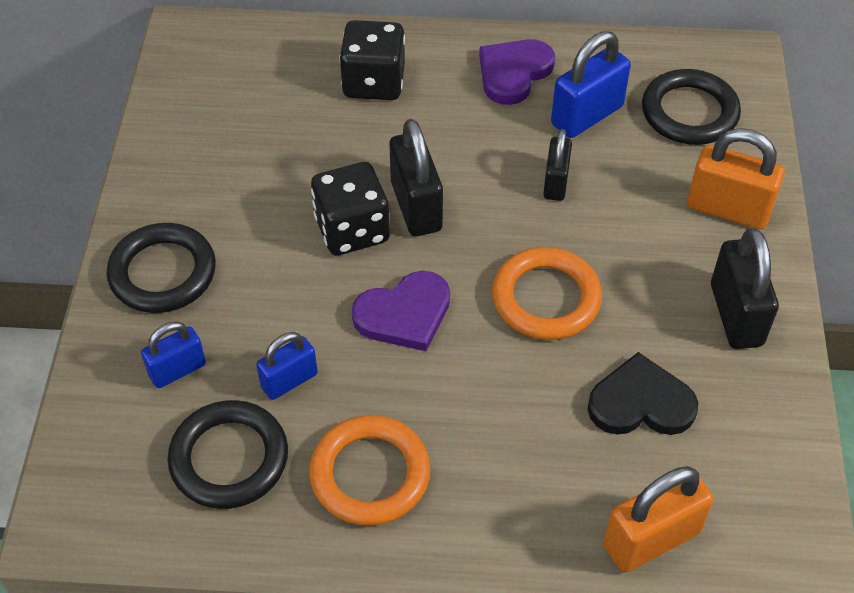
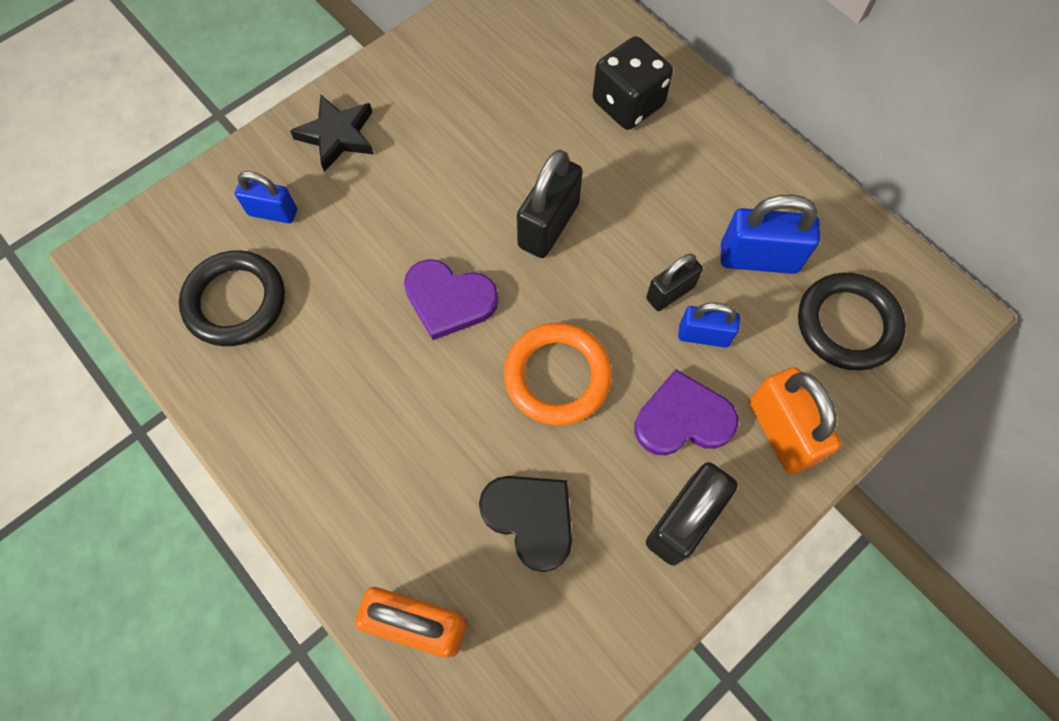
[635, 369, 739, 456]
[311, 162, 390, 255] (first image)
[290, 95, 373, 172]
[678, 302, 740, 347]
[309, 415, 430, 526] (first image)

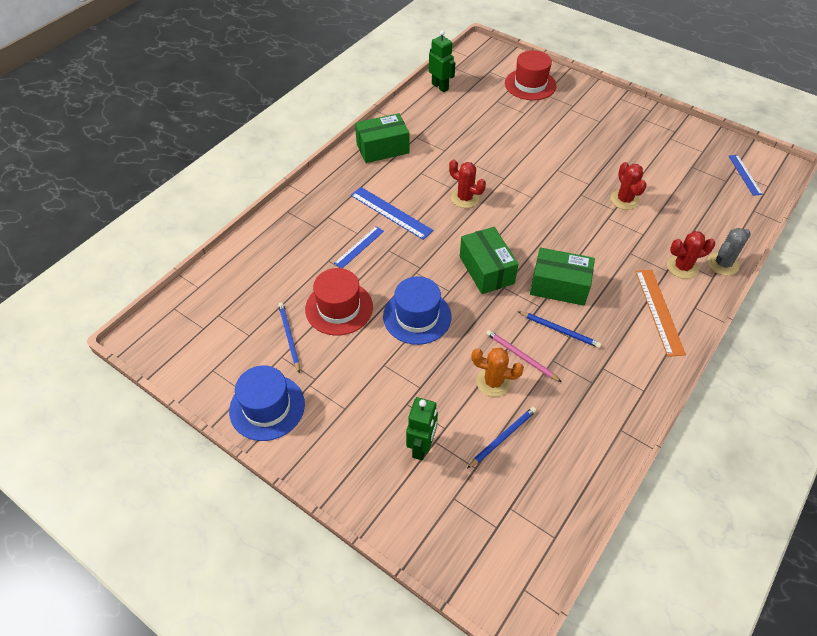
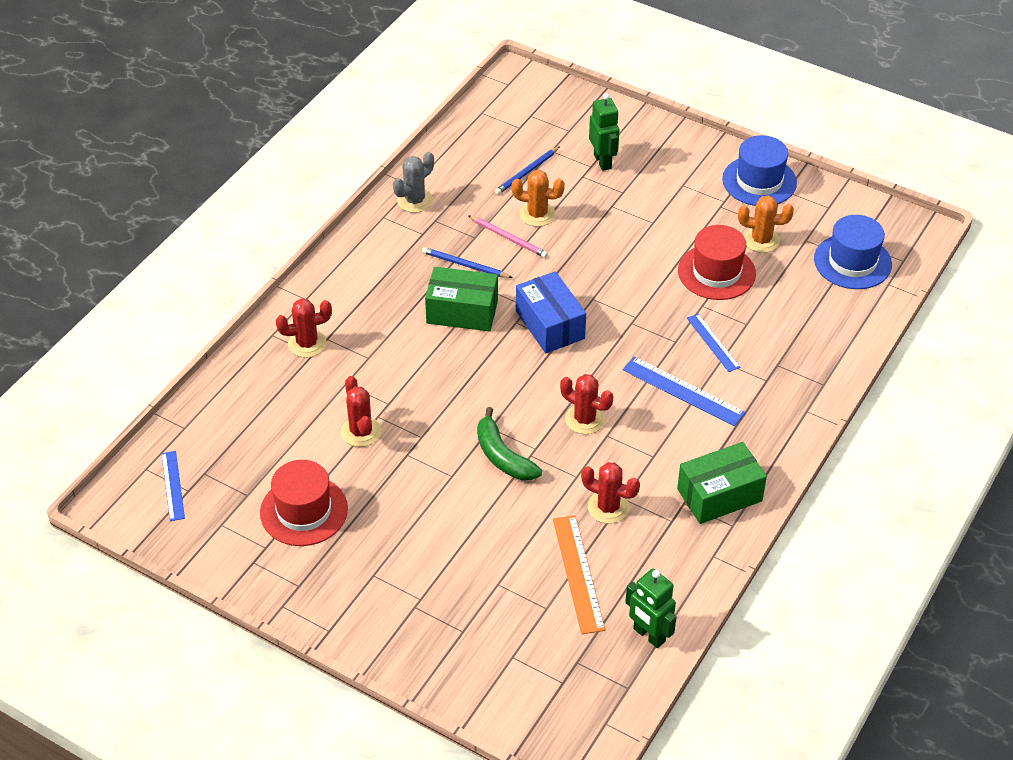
[260, 460, 348, 546]
[687, 314, 740, 372]
[516, 271, 586, 353]
[393, 152, 434, 213]
[553, 515, 605, 634]
[814, 215, 892, 289]
[738, 196, 794, 253]
[589, 93, 620, 171]
[477, 407, 542, 480]
[581, 462, 640, 524]

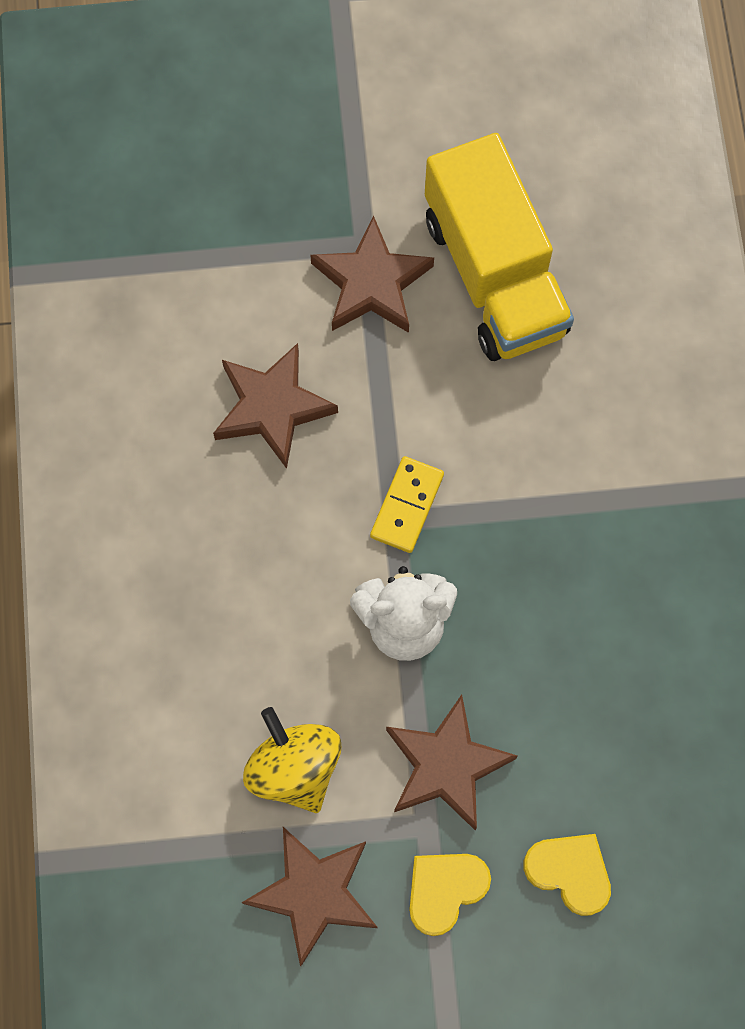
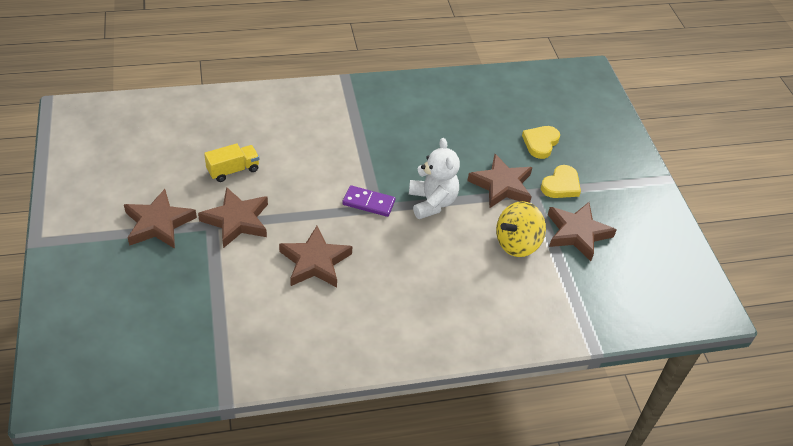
[204, 143, 259, 182]
[342, 185, 395, 217]
[541, 165, 581, 198]
[124, 189, 197, 249]

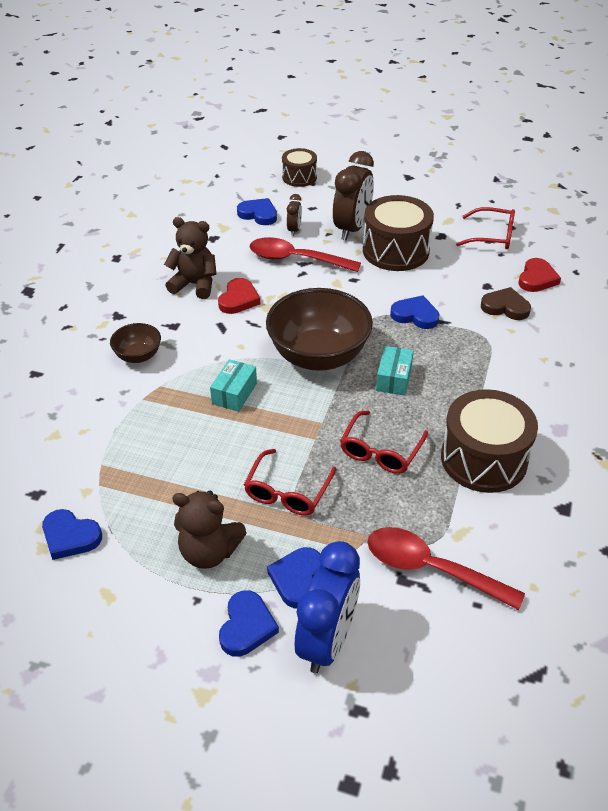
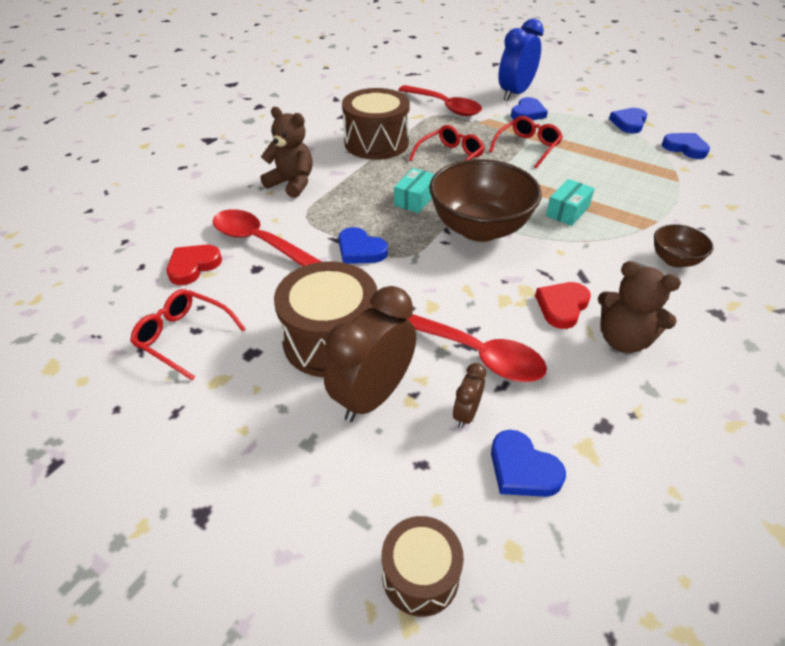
[213, 209, 322, 266]
[260, 107, 313, 198]
[609, 108, 647, 134]

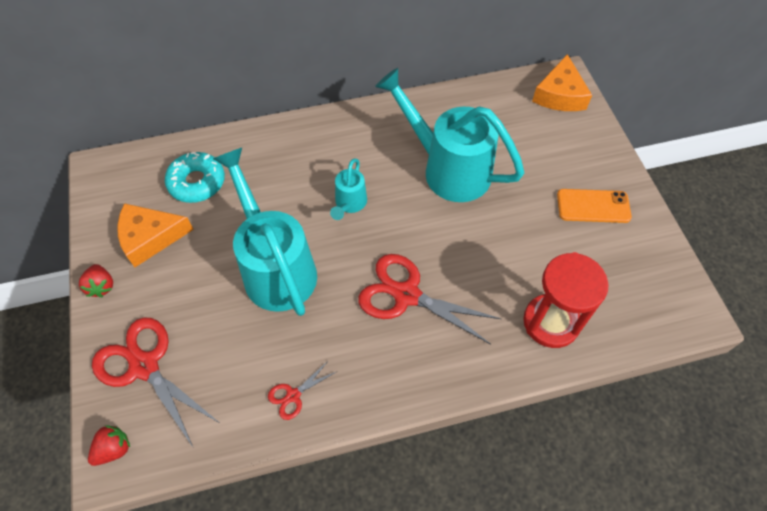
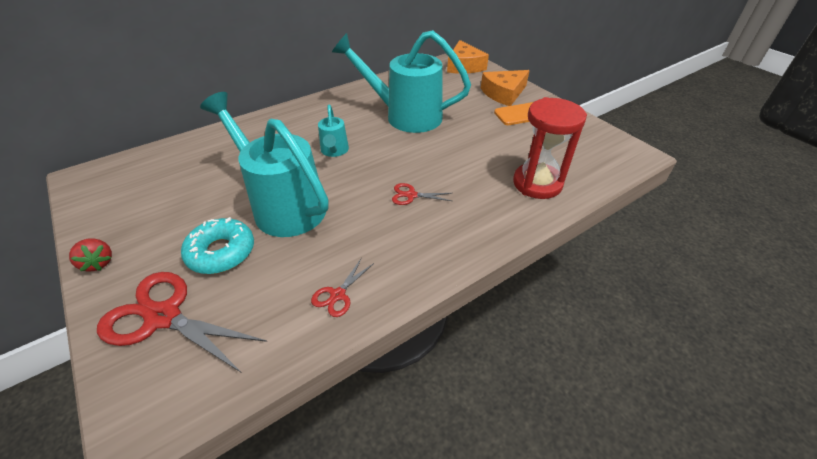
[181, 217, 254, 274]
[481, 70, 530, 106]
[392, 183, 452, 205]
[88, 425, 130, 466] (first image)

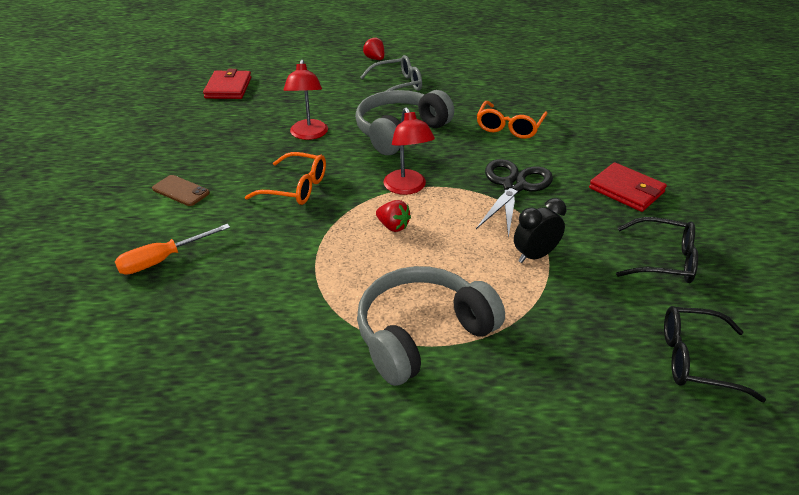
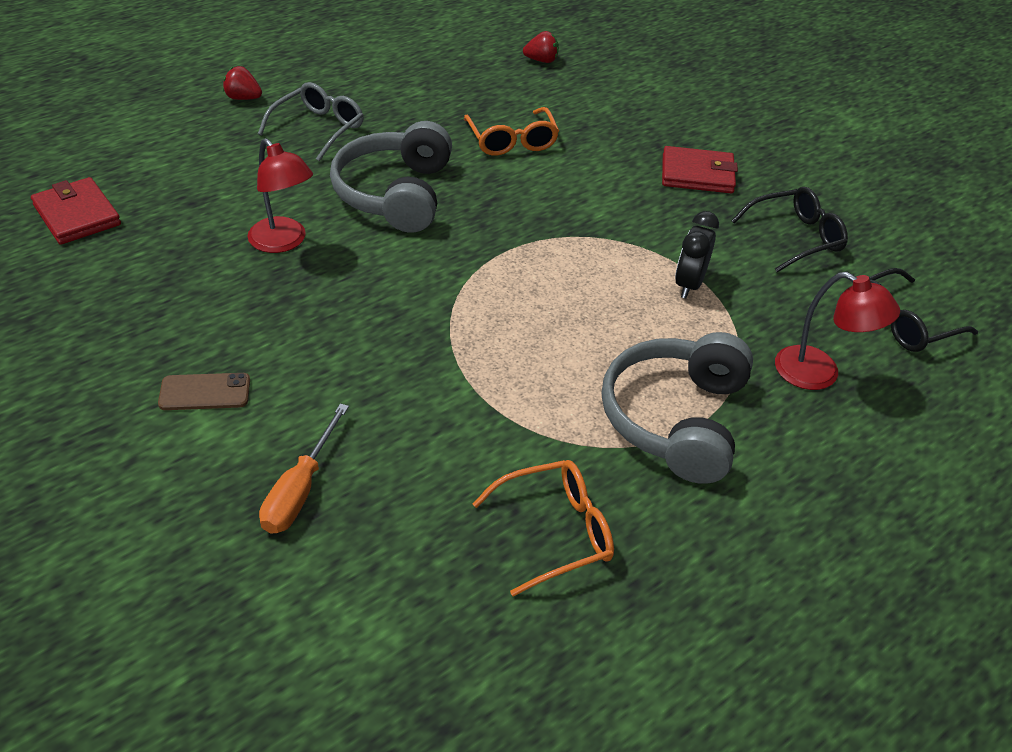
[775, 272, 900, 390]
[472, 460, 614, 596]
[476, 159, 553, 238] (first image)
[523, 31, 559, 63]

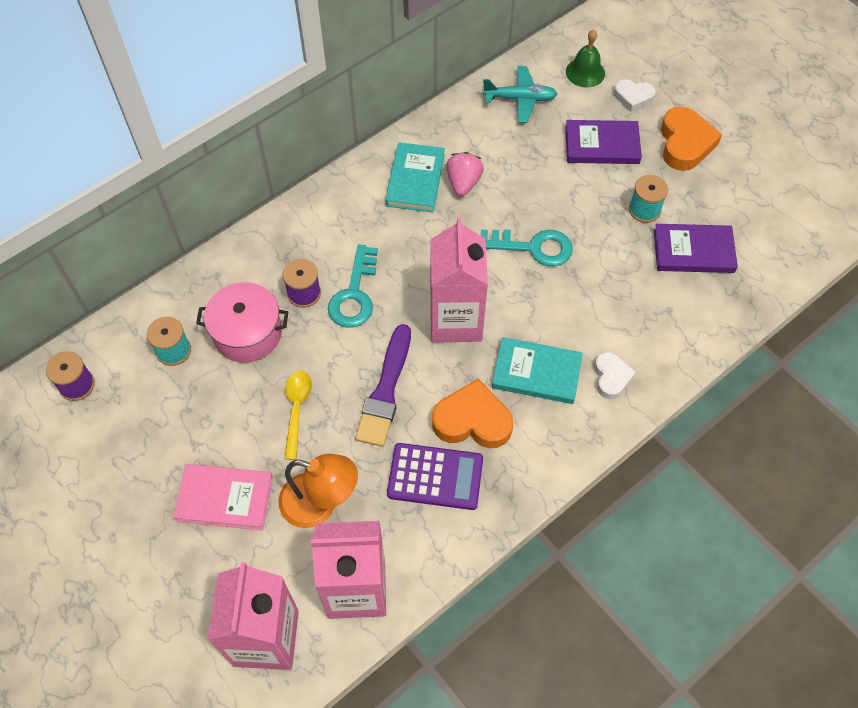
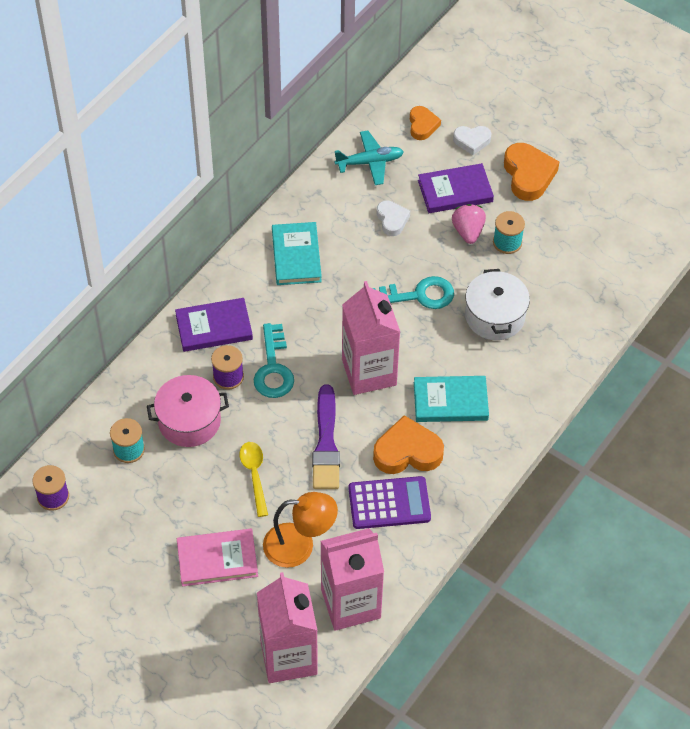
[410, 106, 441, 140]
[452, 204, 486, 244]
[175, 298, 253, 352]
[377, 200, 410, 236]
[465, 269, 530, 340]

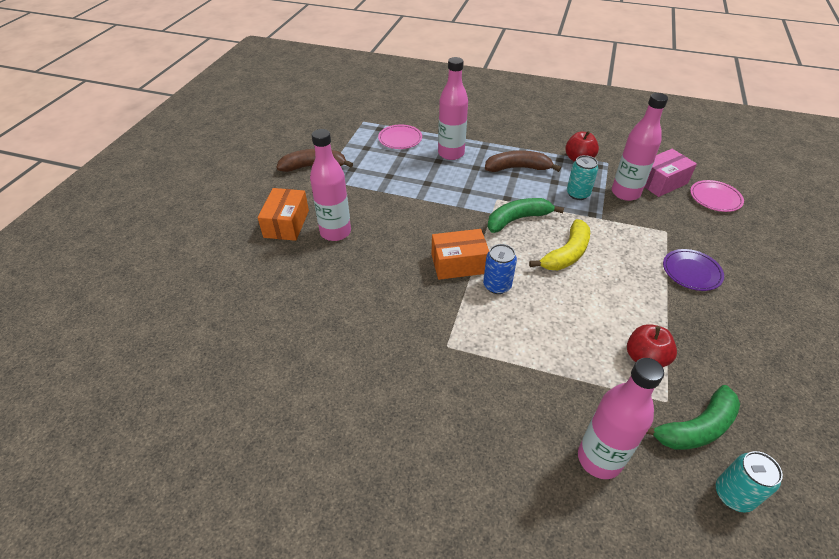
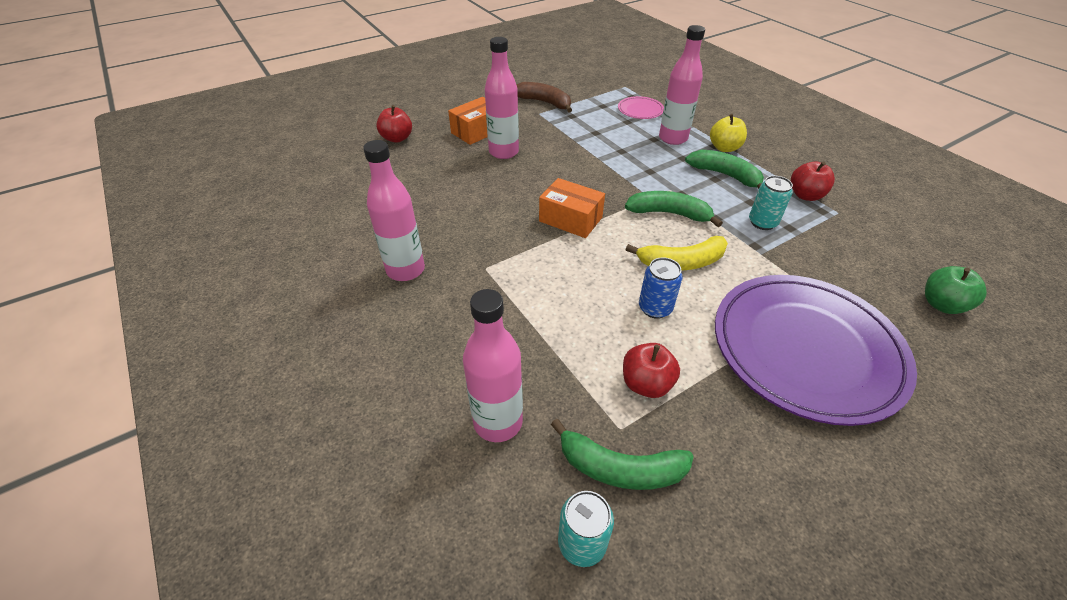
[363, 140, 425, 281]
[644, 149, 697, 197] (first image)
[685, 150, 764, 189]
[925, 266, 987, 314]
[639, 257, 683, 319]
[715, 275, 917, 426]
[376, 105, 412, 143]
[710, 114, 747, 152]

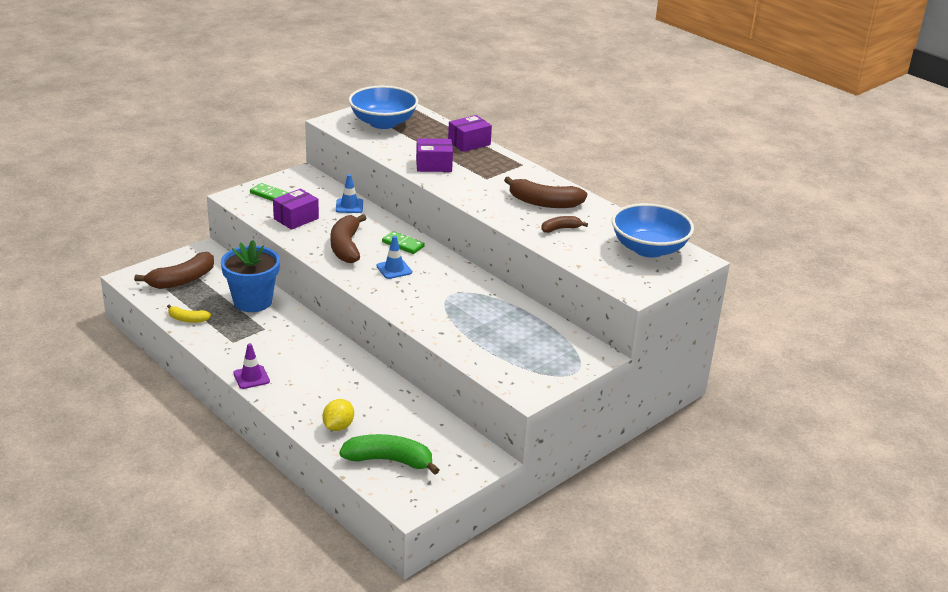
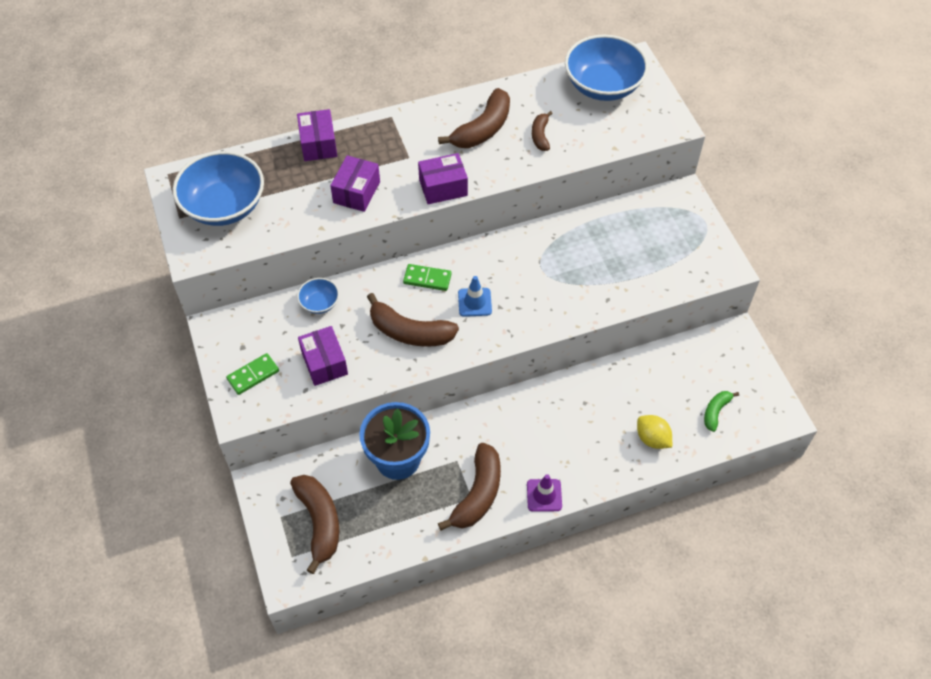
[297, 278, 339, 314]
[403, 264, 452, 291]
[167, 304, 211, 323] (first image)
[704, 391, 739, 432]
[418, 153, 468, 204]
[438, 443, 501, 530]

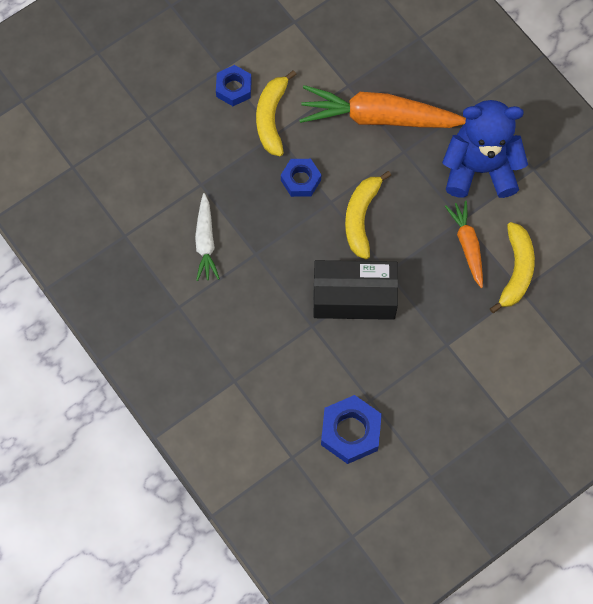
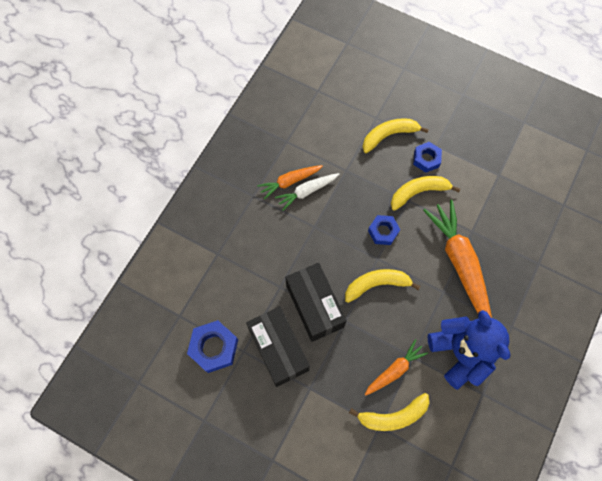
[363, 118, 429, 153]
[257, 165, 323, 200]
[246, 306, 310, 387]

